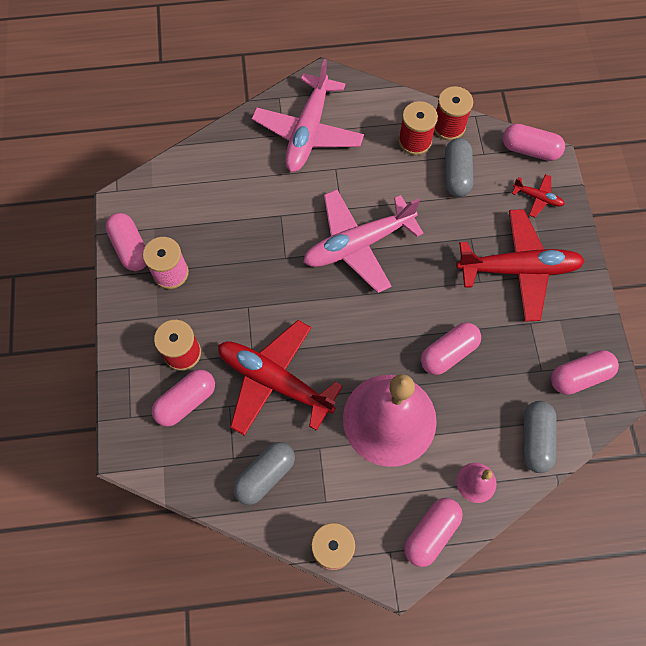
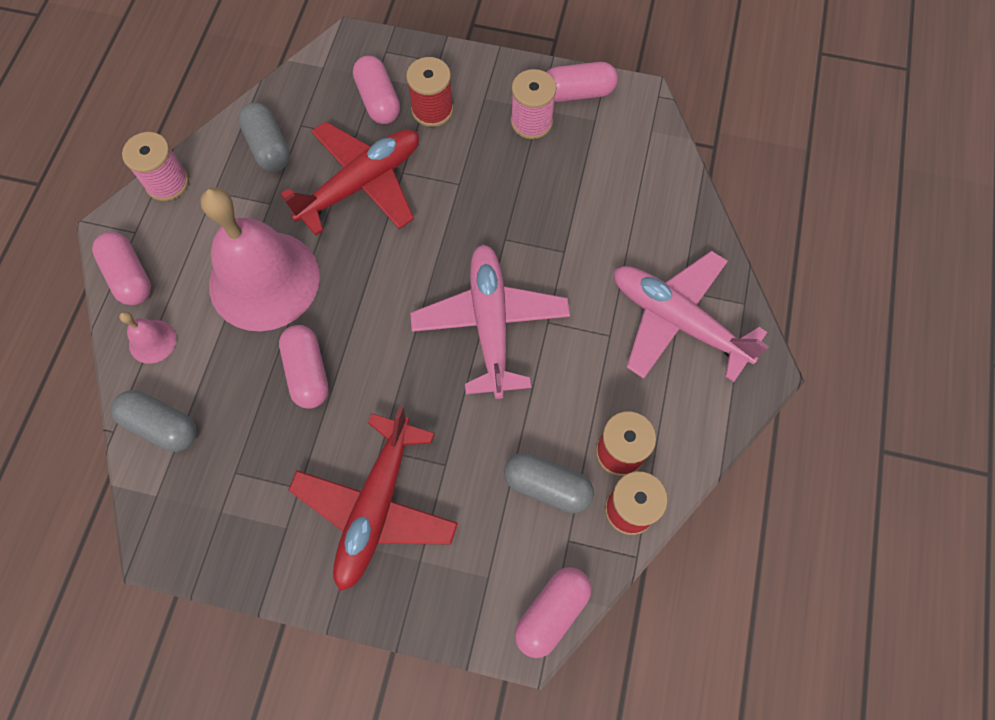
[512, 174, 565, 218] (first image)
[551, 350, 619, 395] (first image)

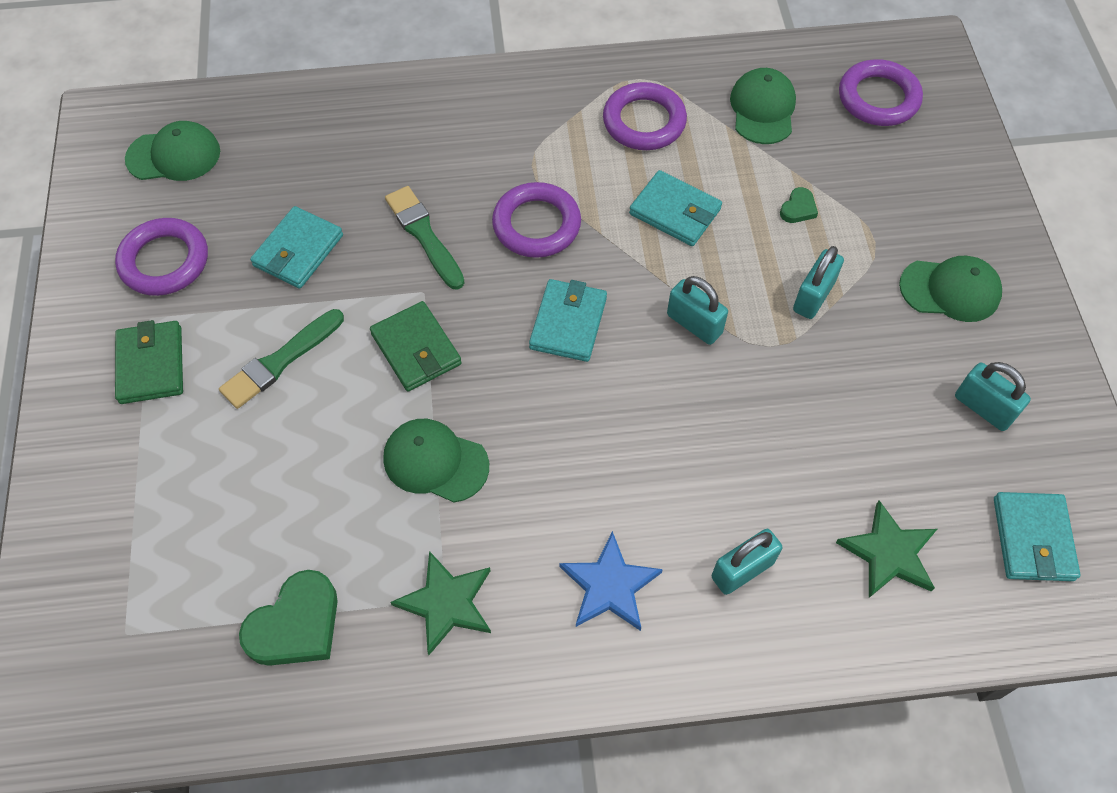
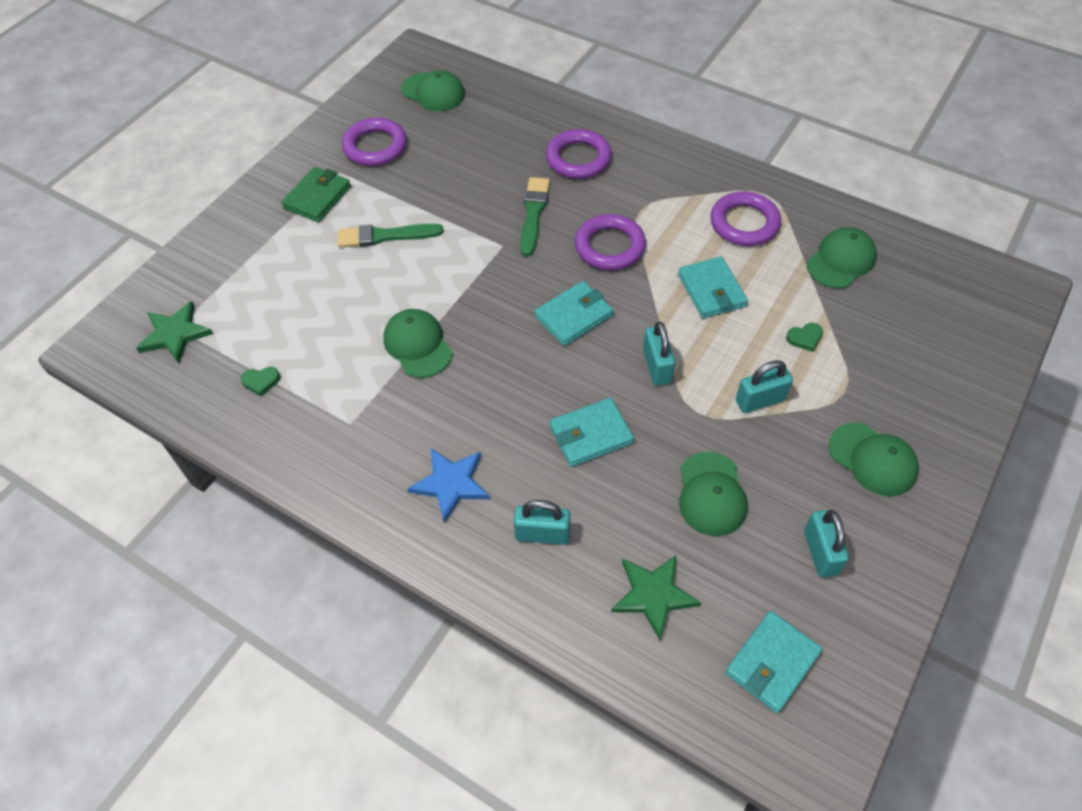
[546, 129, 612, 179]
[550, 398, 634, 467]
[370, 301, 462, 391] (first image)
[136, 301, 213, 363]
[241, 367, 280, 396]
[679, 452, 747, 536]

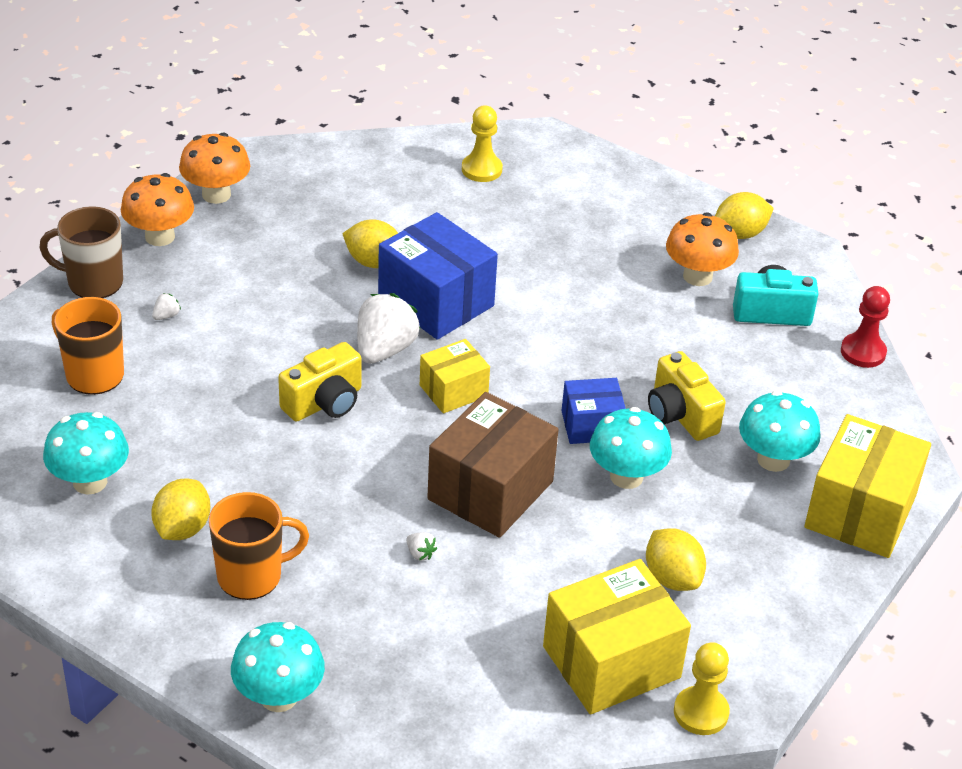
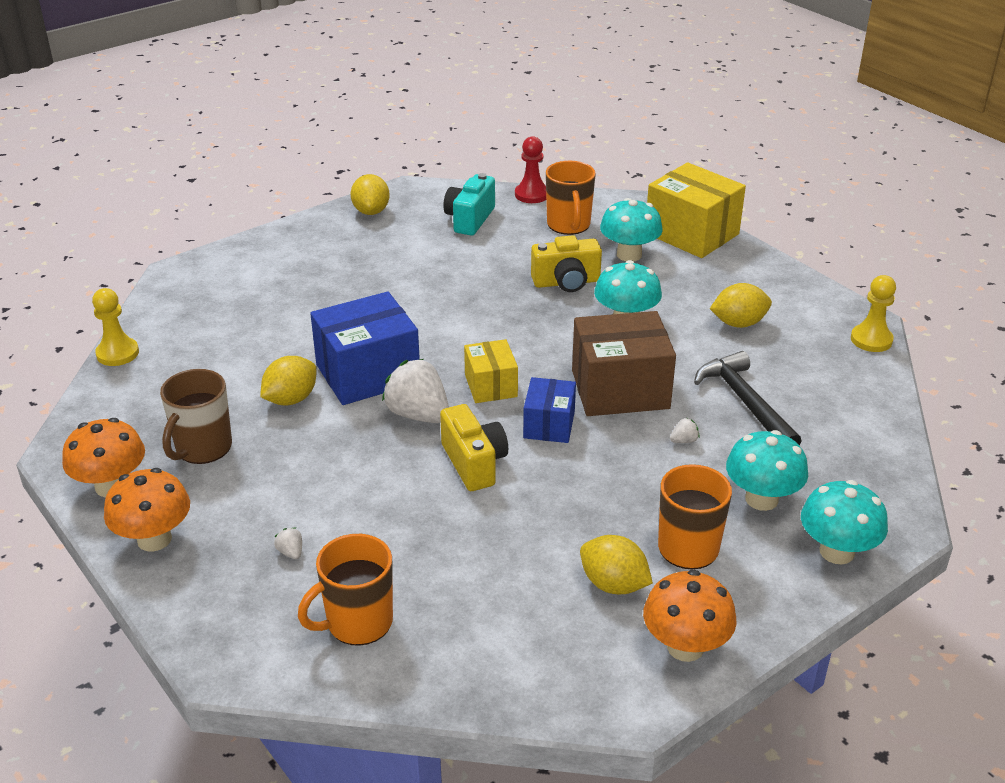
[92, 288, 139, 366]
[160, 369, 232, 464]
[643, 570, 737, 662]
[523, 377, 576, 443]
[572, 311, 676, 416]
[726, 430, 808, 511]
[543, 559, 691, 714] (first image)
[546, 161, 596, 235]
[694, 351, 801, 445]

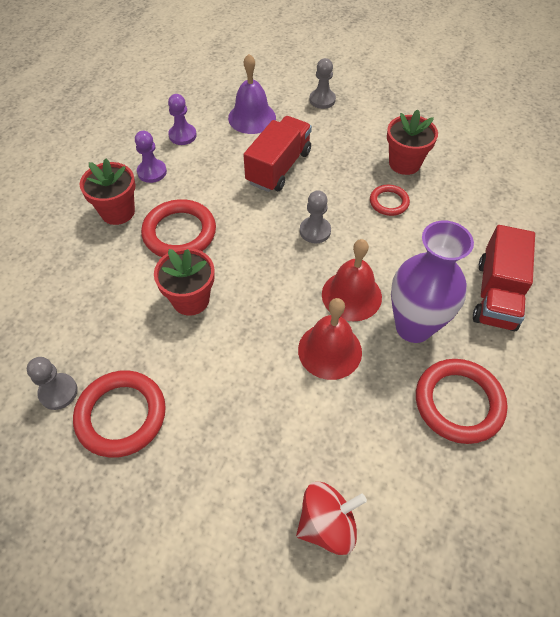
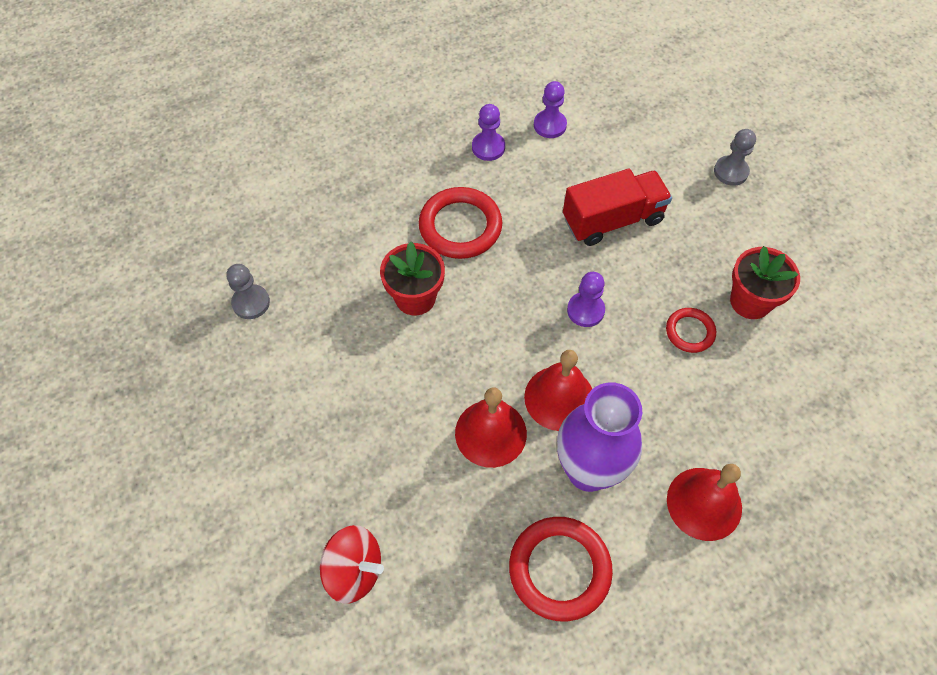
[228, 54, 276, 134] (first image)
[80, 158, 135, 225] (first image)
[567, 272, 605, 327]
[667, 464, 742, 541]
[73, 370, 166, 458] (first image)

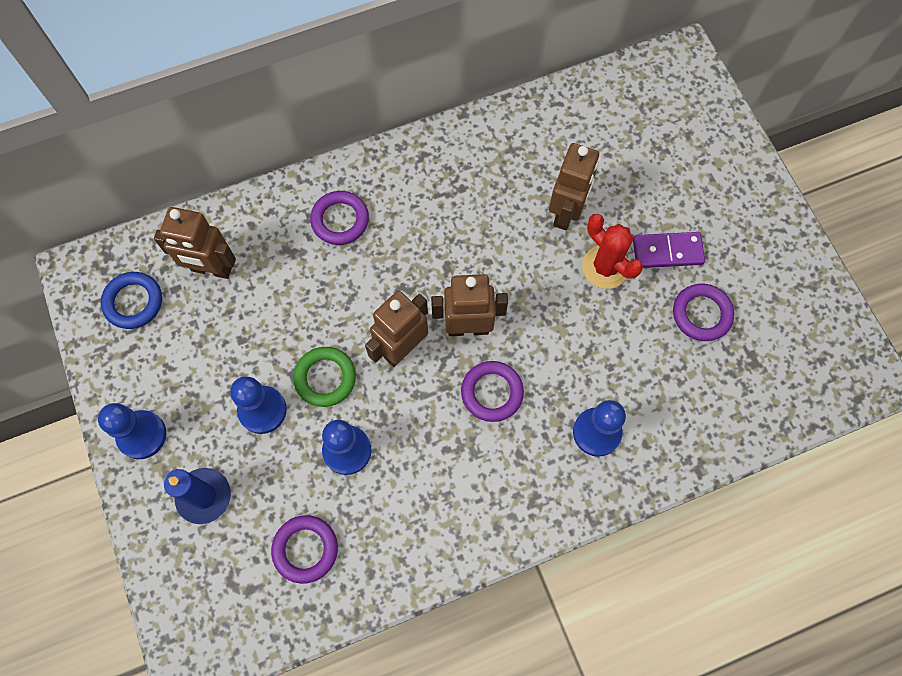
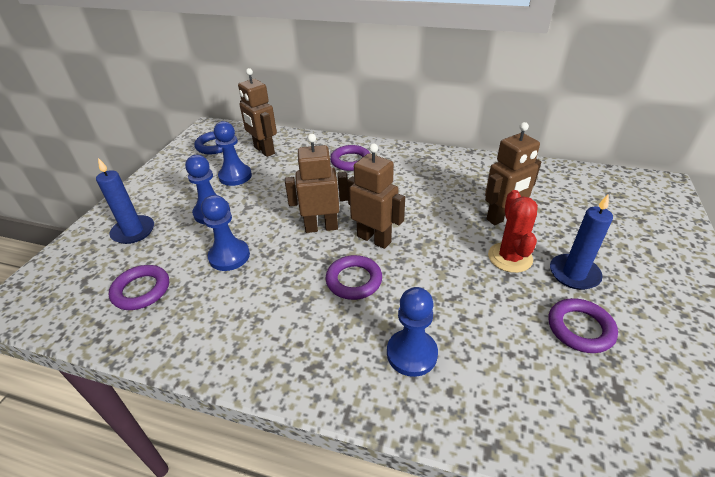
[550, 194, 613, 290]
[293, 347, 356, 407] (first image)
[214, 121, 252, 186]

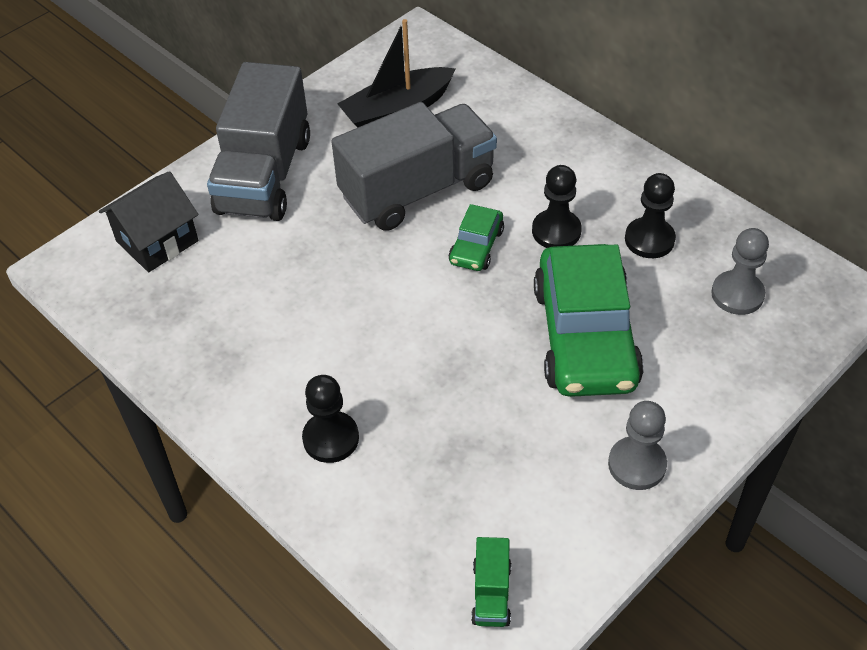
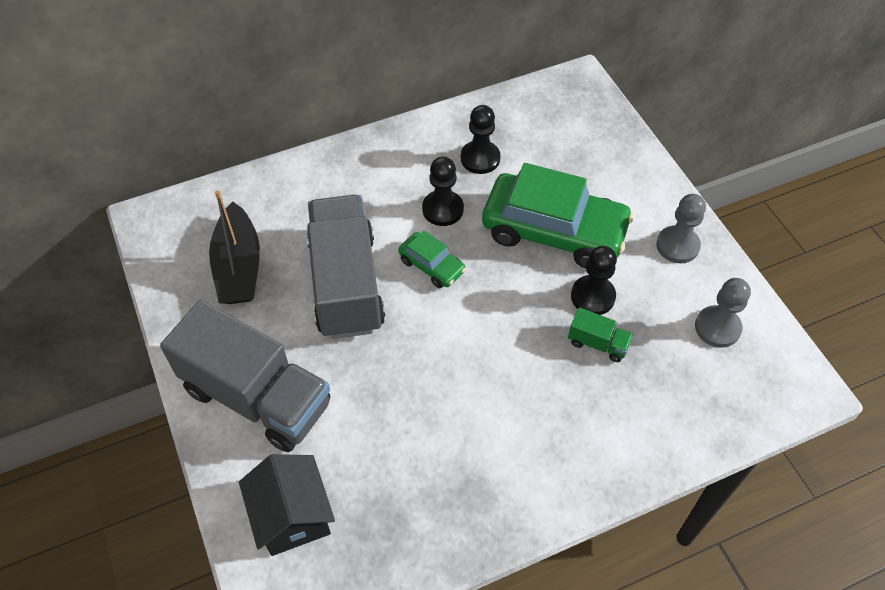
[695, 278, 751, 348]
[571, 246, 617, 315]
[568, 307, 634, 362]

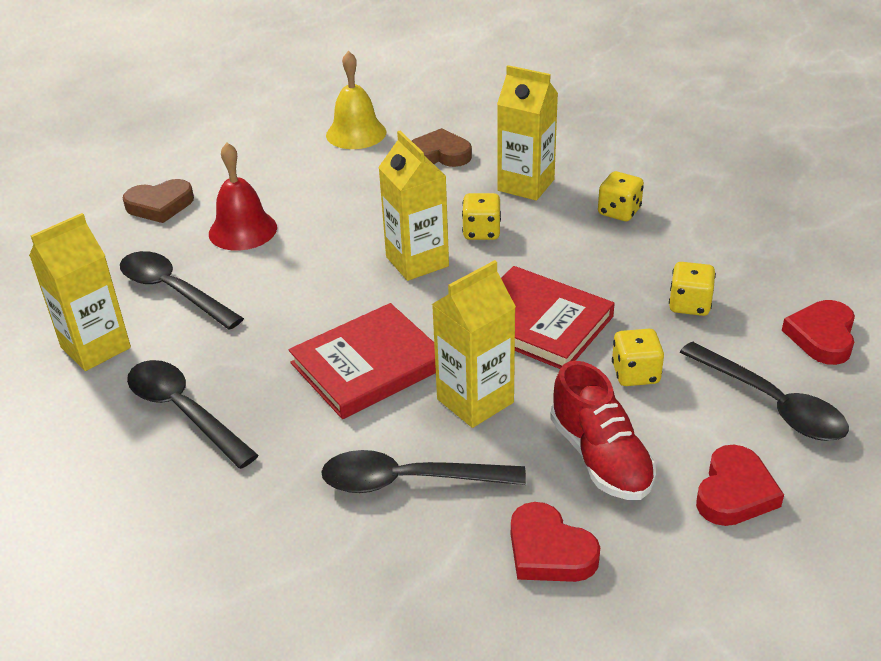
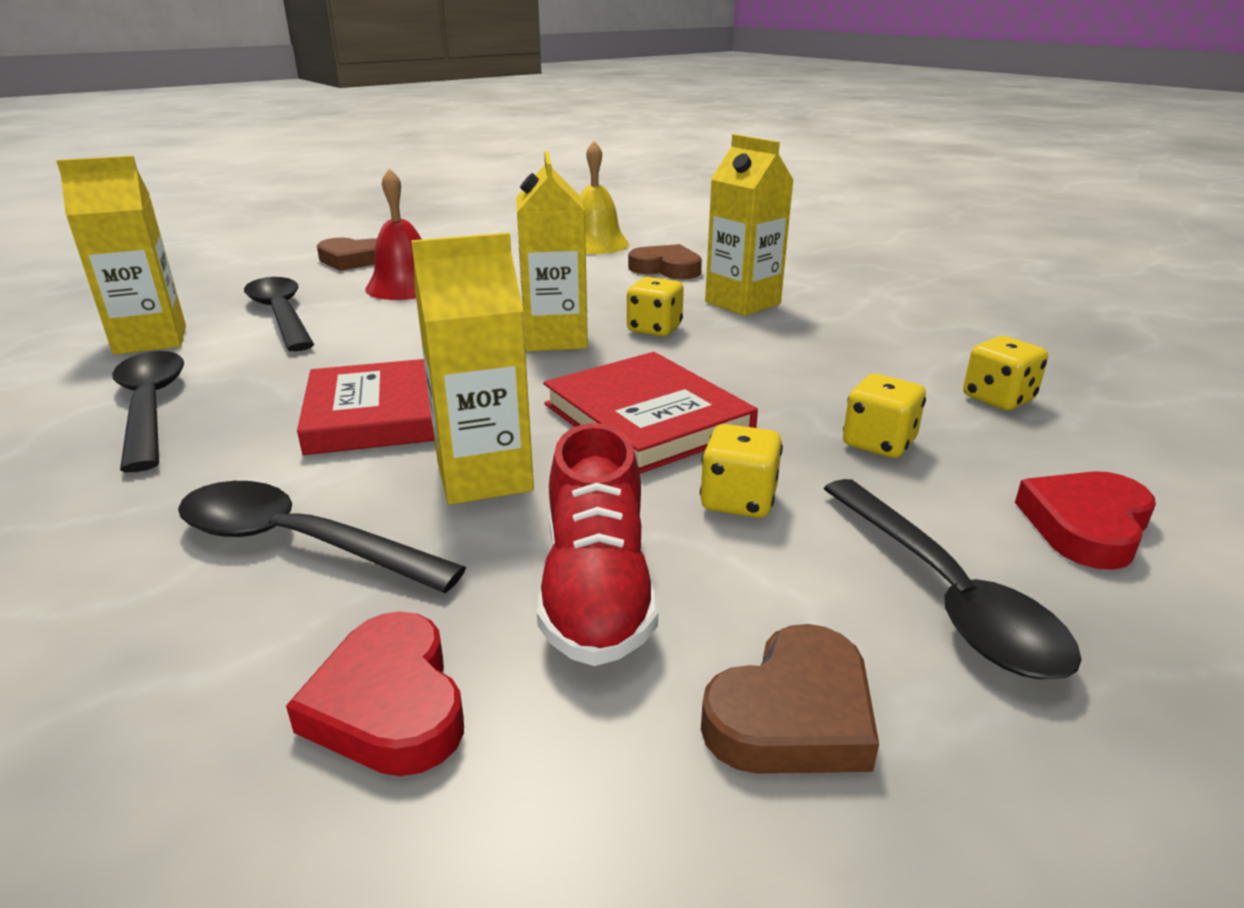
[963, 336, 1048, 410]
[701, 624, 879, 774]

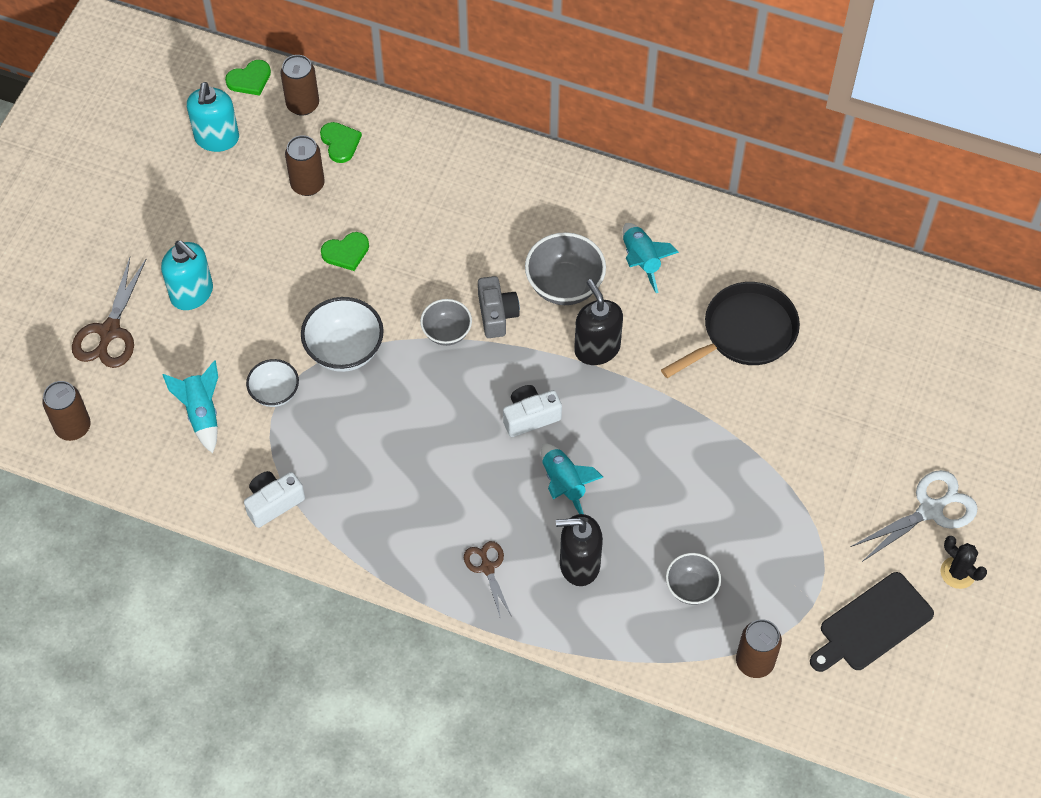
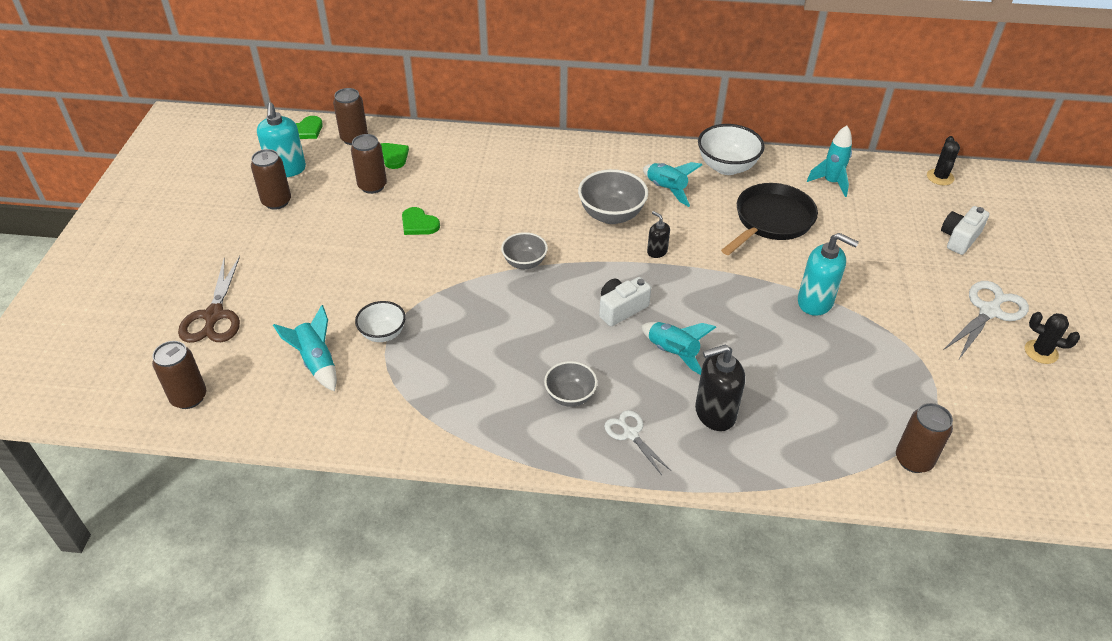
[402, 207, 440, 235]
[798, 233, 859, 316]
[478, 276, 520, 338] (first image)
[647, 211, 670, 258]
[698, 124, 765, 175]
[941, 206, 990, 255]
[604, 410, 671, 475]
[544, 361, 597, 407]
[810, 572, 934, 672] (first image)
[807, 125, 852, 197]
[927, 136, 960, 185]
[251, 149, 291, 210]

